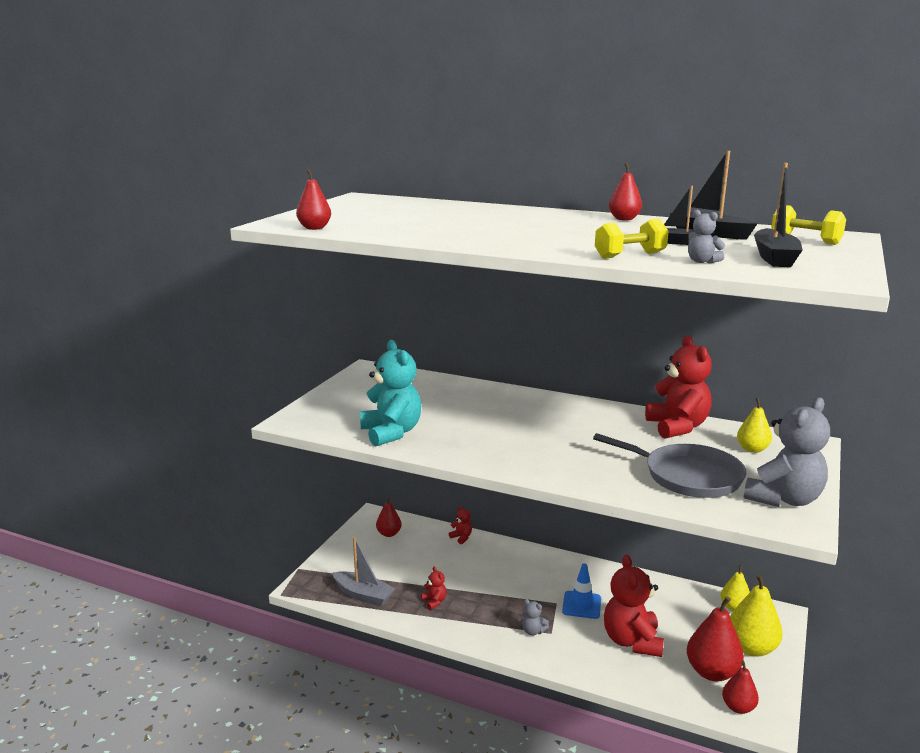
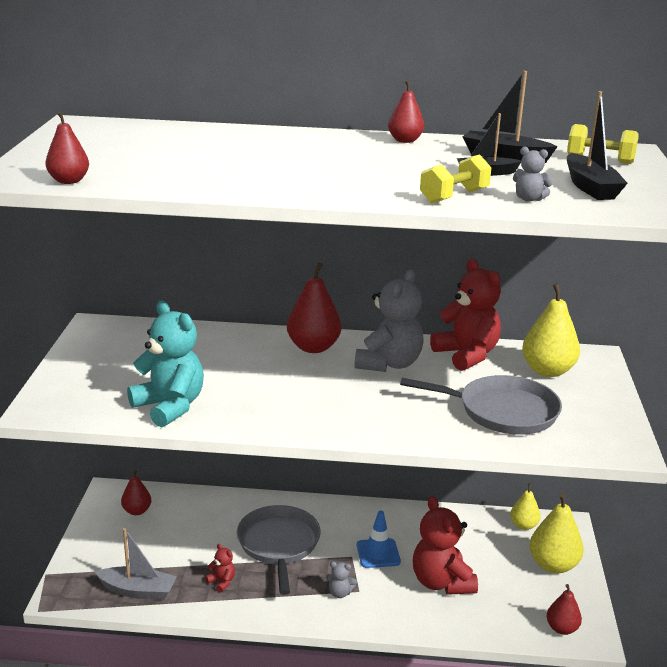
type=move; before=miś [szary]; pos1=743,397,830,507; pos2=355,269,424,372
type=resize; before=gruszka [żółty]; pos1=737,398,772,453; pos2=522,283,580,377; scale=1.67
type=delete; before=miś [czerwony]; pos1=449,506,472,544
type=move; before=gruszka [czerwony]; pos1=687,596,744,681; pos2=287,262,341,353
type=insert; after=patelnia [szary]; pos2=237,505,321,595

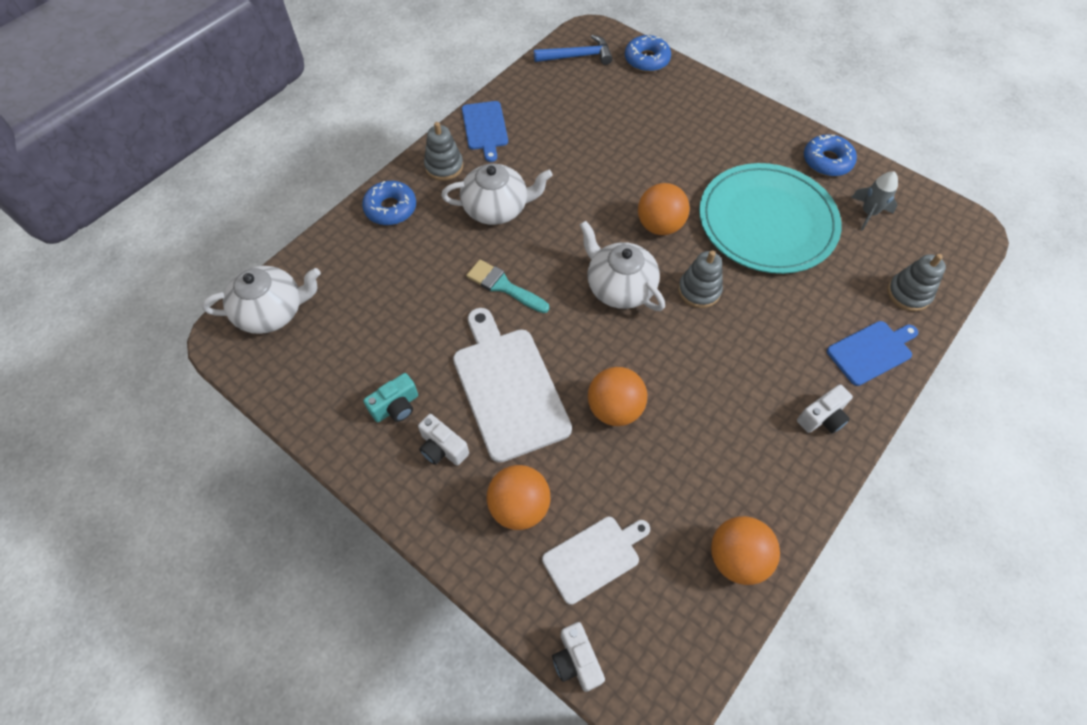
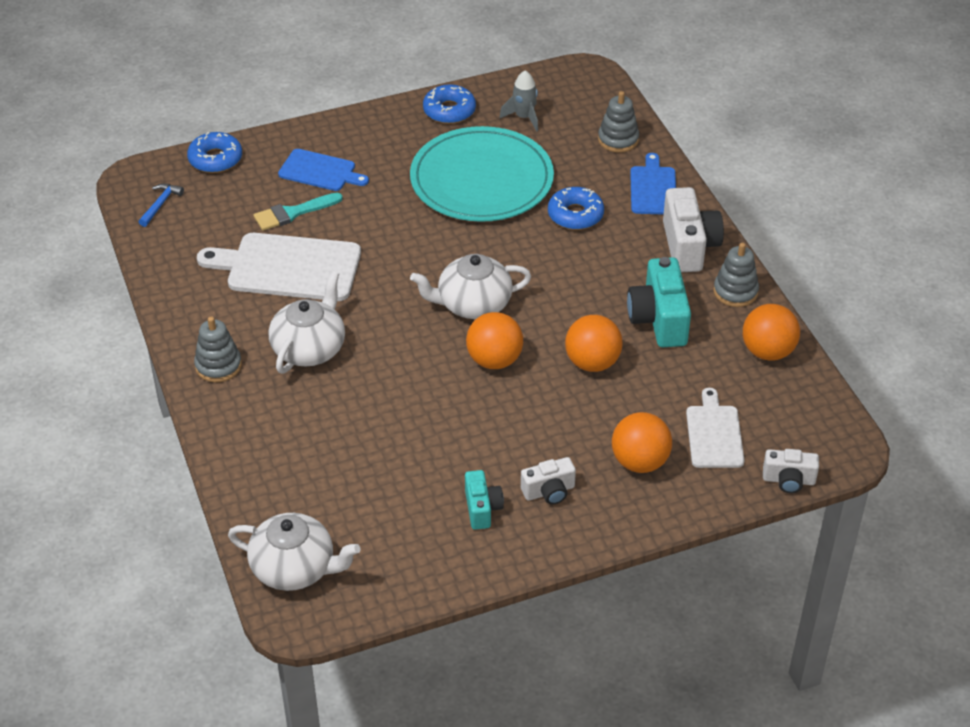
type=resize; before=młotek [niebieski]; pos1=534,35,613,65; pos2=139,183,184,227; scale=0.65
type=move; before=deska do krojenia [niebieski]; pos1=462,101,508,162; pos2=278,149,369,191
type=move; before=donut [niebieski]; pos1=362,181,416,225; pos2=548,187,604,230
type=move; before=piłka [pomarańczowy]; pos1=638,183,690,235; pos2=466,312,523,369
type=move; before=zabawka nakładanka [szary]; pos1=678,251,723,308; pos2=713,243,759,307
type=move; before=pędzel [turkusowy]; pos1=466,260,549,313; pos2=254,193,343,231
type=rotate; before=imbryk [biały]; pos1=201,266,321,334; pos2=228,513,361,591; turn=90
type=move; before=deska do krojenia [biały]; pos1=453,308,572,463; pos2=197,233,361,301
type=resize; before=aparat fotograficzny [biały]; pos1=797,384,853,433; pos2=663,187,724,272; scale=1.72
type=insert; after=aparat fotograficzny [turkusowy]; pos2=627,257,691,347

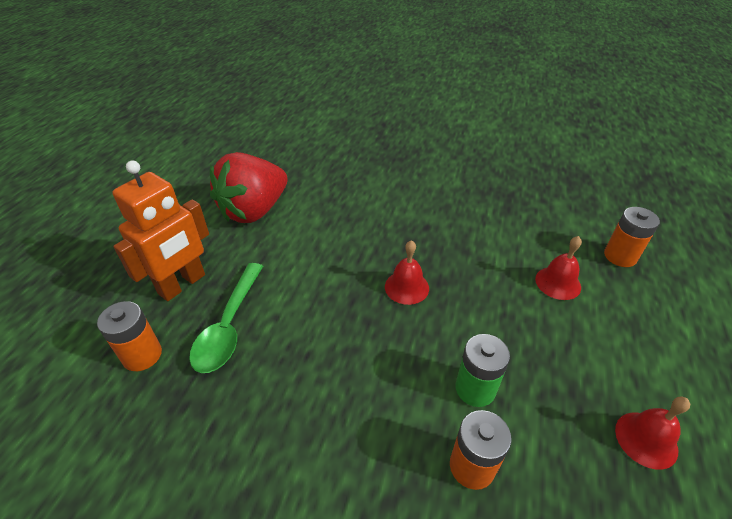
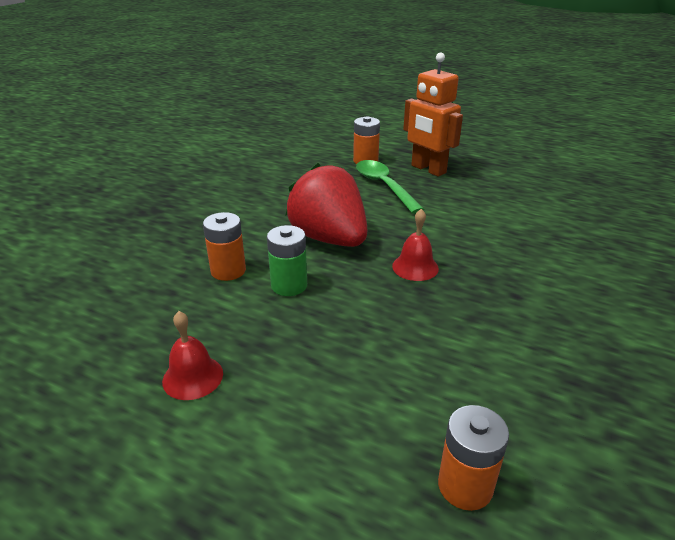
type=move; before=truskawka [czerwony]; pos1=210,152,288,223; pos2=285,163,368,247
type=delete; before=dzwonek [czerwony]; pos1=535,236,582,300
type=rotate; before=łyżka [zielony]; pos1=189,263,263,373; pos2=356,160,424,213; turn=45

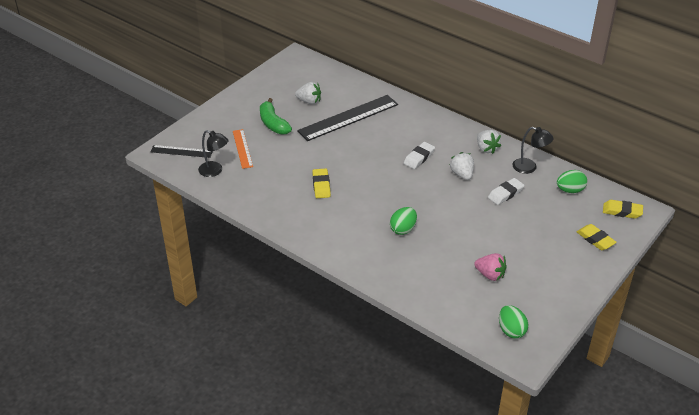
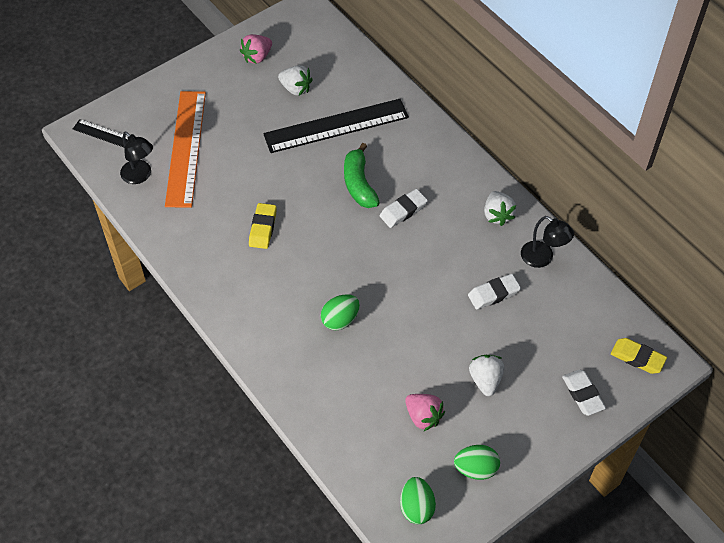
type=move; before=banan [zielony]; pos1=260,98,292,134; pos2=344,143,380,208
type=resize; before=linijka [pomarańczowy]; pos1=233,129,253,169; pos2=165,91,206,208; scale=1.84
type=move; before=truskawka [biały]; pos1=449,152,474,180; pos2=469,355,504,396
type=move; before=jajko [zielony]; pos1=557,170,587,193; pos2=454,445,500,480
type=recolor; before=gumka do mazania [żółty]; after=gumka do mazania [biały]; pos1=577,224,617,250; pos2=562,369,606,416
type=insert; after=truskawka [różowy]; pos2=240,34,272,64

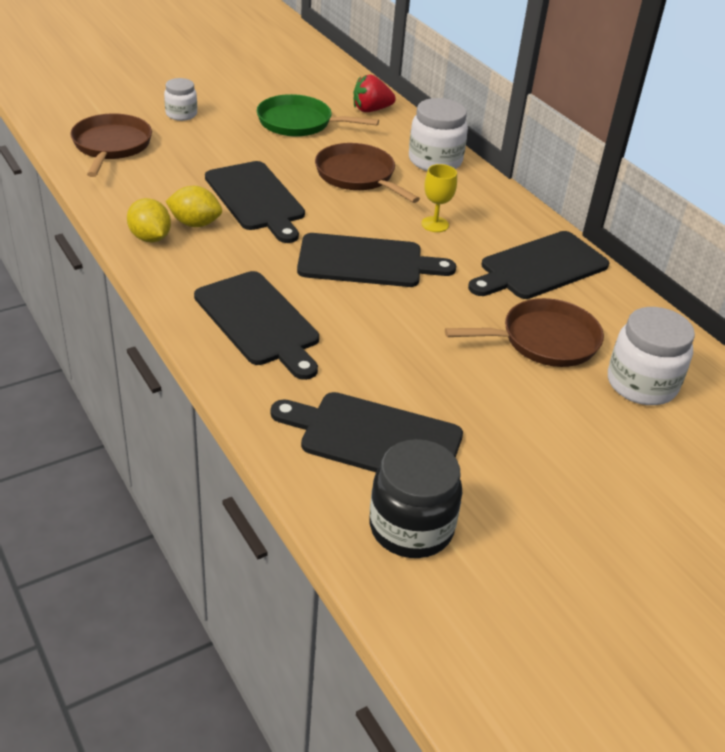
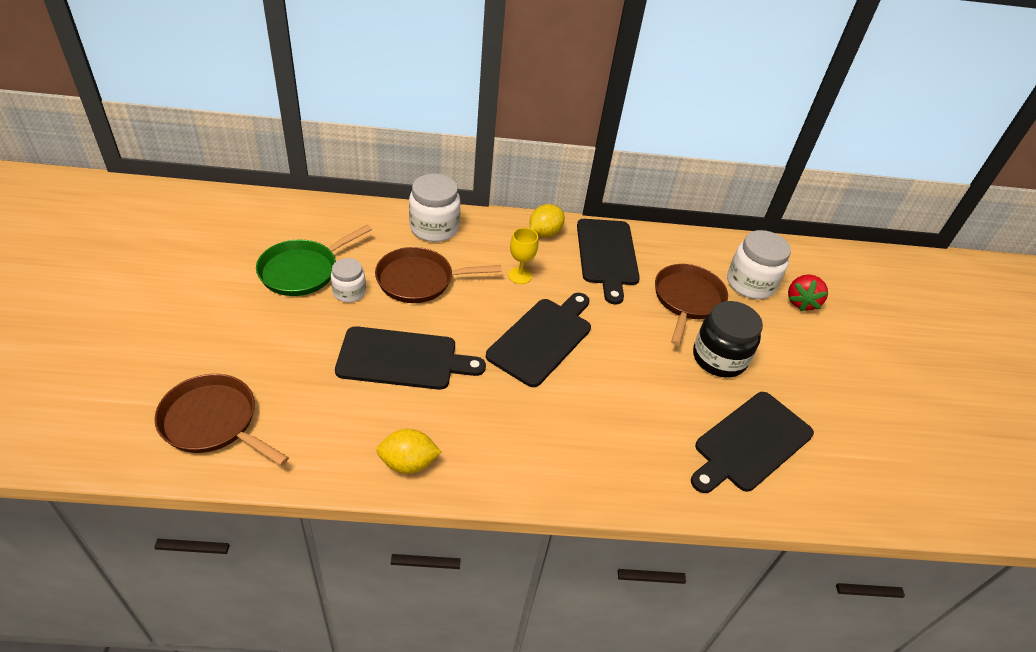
type=move; before=truskawka [czerwony]; pos1=354,75,396,112; pos2=788,274,828,312
type=move; before=słoik [biały]; pos1=164,78,197,121; pos2=331,258,366,302
type=move; before=cytryna [żółty]; pos1=165,186,222,227; pos2=530,204,565,237
type=delete; before=deska do krojenia [czarny]; pos1=194,271,319,380
type=move; before=słoik [czarny]; pos1=369,439,463,558; pos2=693,301,763,378

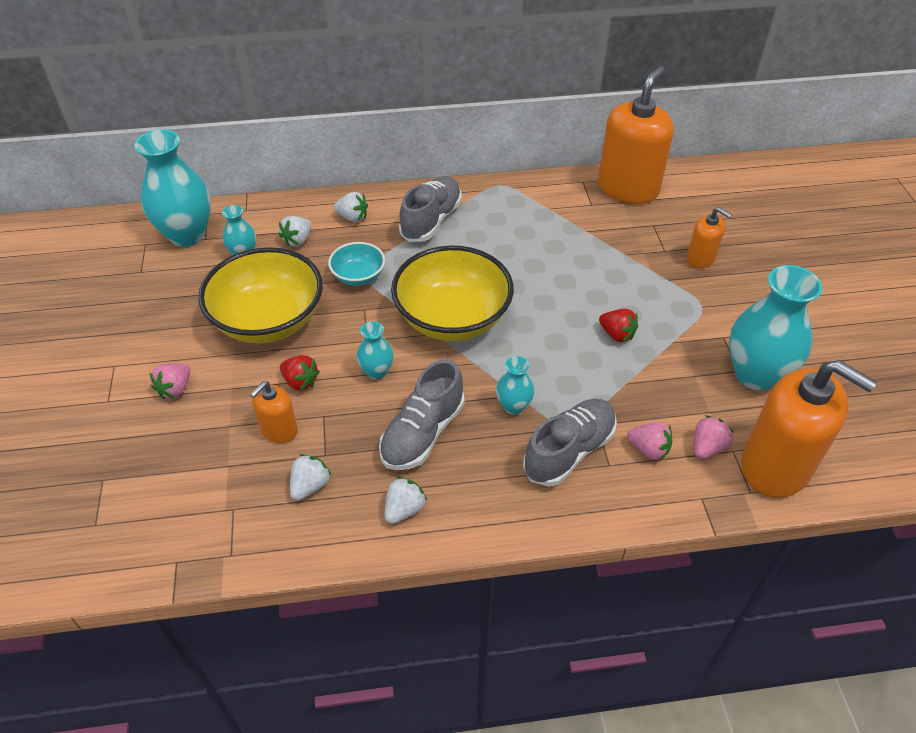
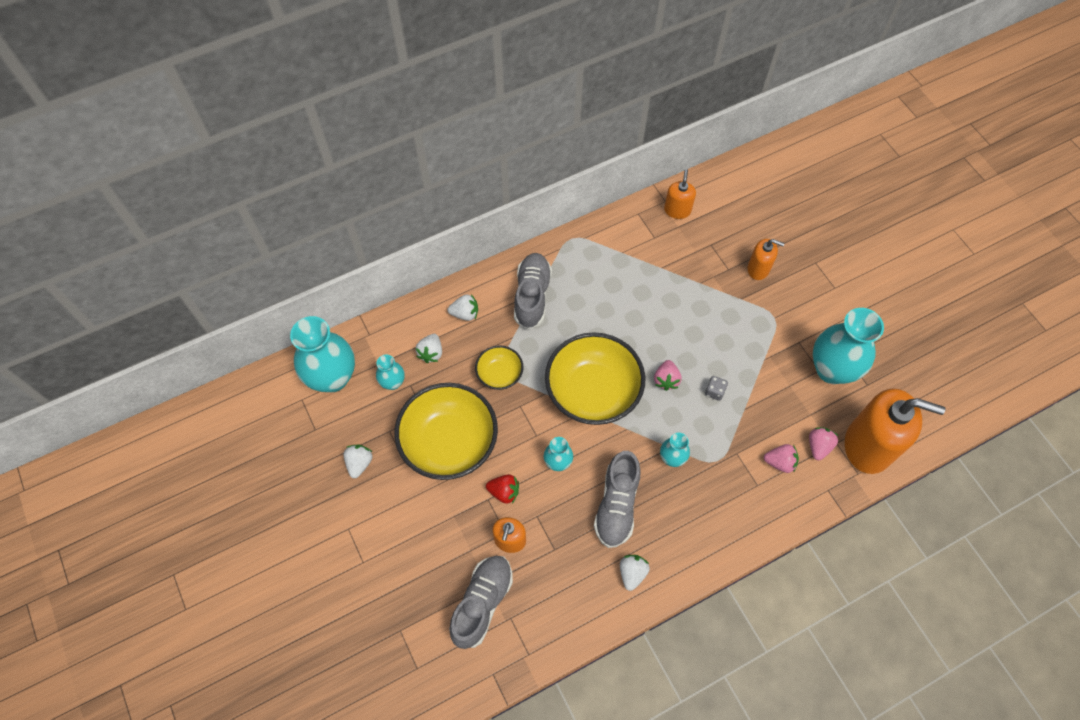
type=resize; before=dozownik mydła [pomarańczowy]; pos1=598,66,674,204; pos2=664,169,696,219; scale=0.5
type=recolor; before=miska [turkusowy]; after=miska [żółty]; pos1=328,242,385,286; pos2=475,345,523,390
type=delete; before=truskawka [czerwony]; pos1=599,309,638,342
type=move; before=truskawka [różowy]; pos1=150,363,190,399; pos2=654,360,682,391
type=move; before=but [szary]; pos1=523,399,617,486; pos2=449,556,513,649
type=move; before=truskawka [biały]; pos1=290,454,331,501; pos2=344,444,372,478
type=insert; after=kostka do gry [szary]; pos2=705,376,728,401

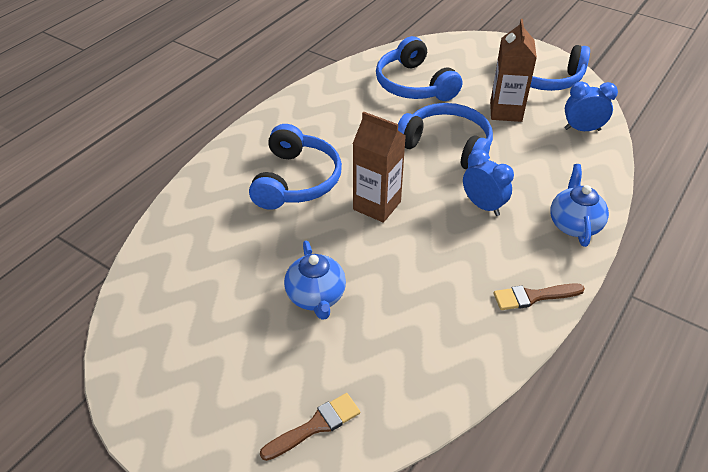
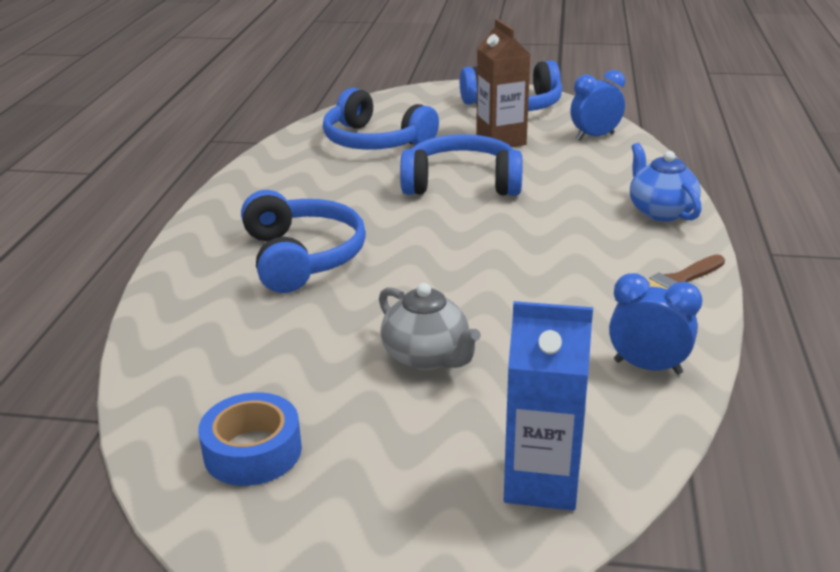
type=delete; before=karton mleka [brązowy]; pos1=353,112,405,223
type=move; before=budzik [niebieski]; pos1=463,149,514,216; pos2=609,273,702,375
type=recolor; before=imbryk [niebieski]; after=imbryk [szary]; pos1=284,241,346,320; pos2=379,283,481,370
type=replace; before=pędzel [brązowy]; after=karton mleka [niebieski]; pos1=260,393,360,461; pos2=504,301,593,511
type=insert; after=taśma klejąca [niebieski]; pos2=198,392,302,486

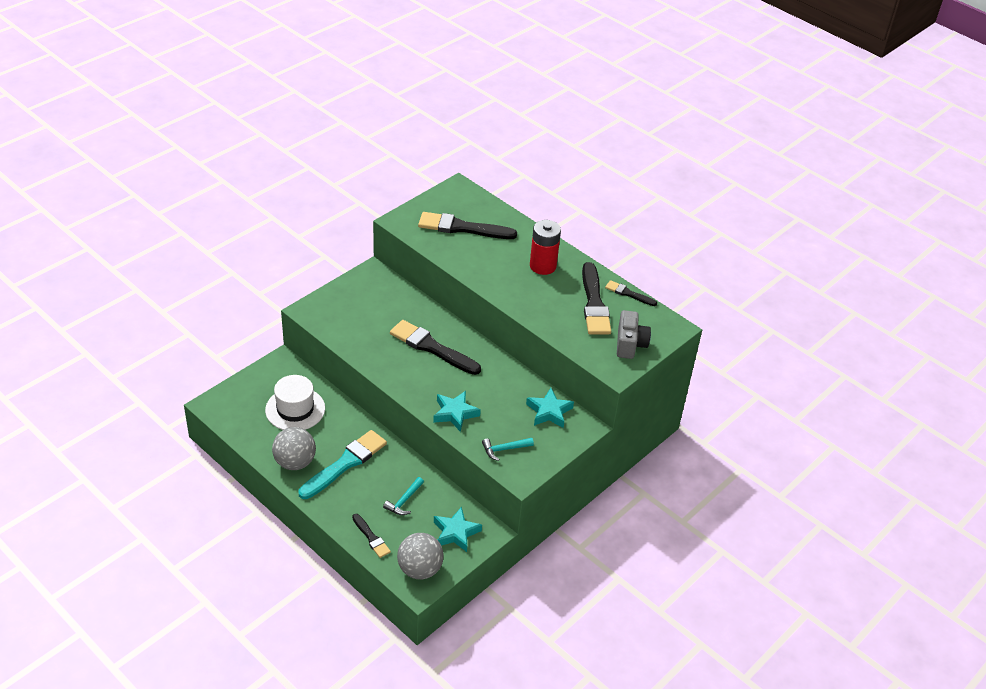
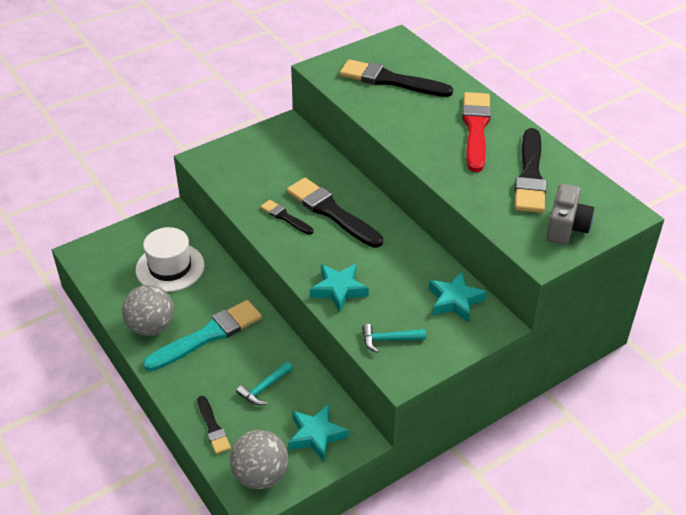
type=replace; before=bateria [czerwony]; after=pędzel [czerwony]; pos1=530,220,561,275; pos2=462,92,491,172
type=move; before=pędzel [czarny]; pos1=605,280,657,306; pos2=260,200,314,235

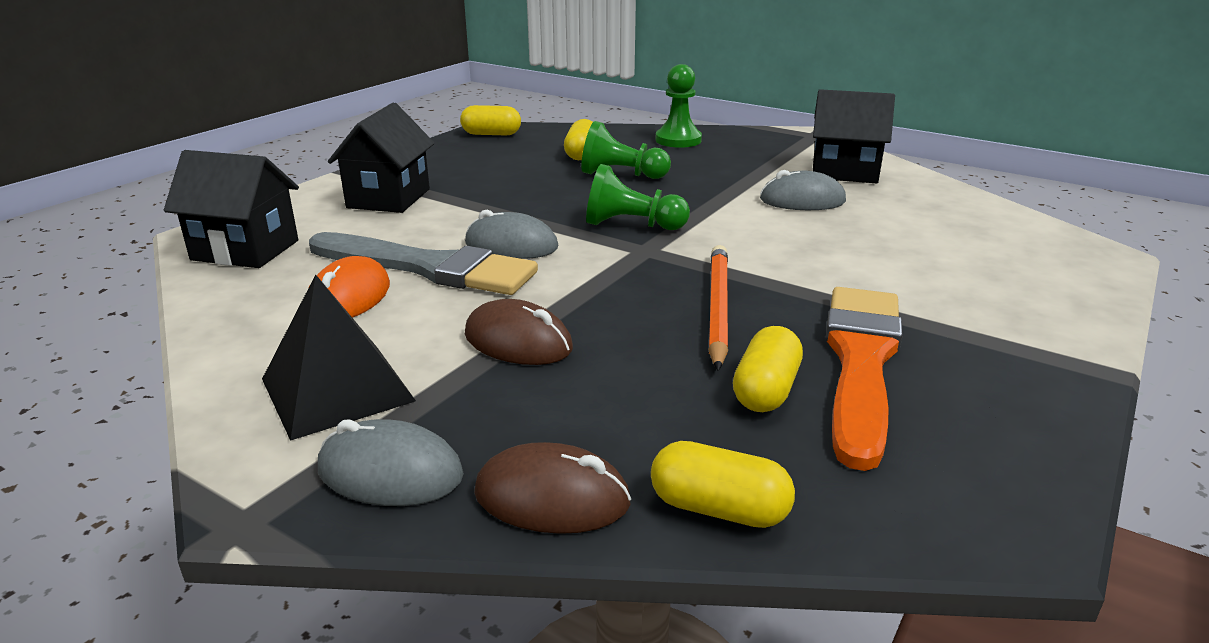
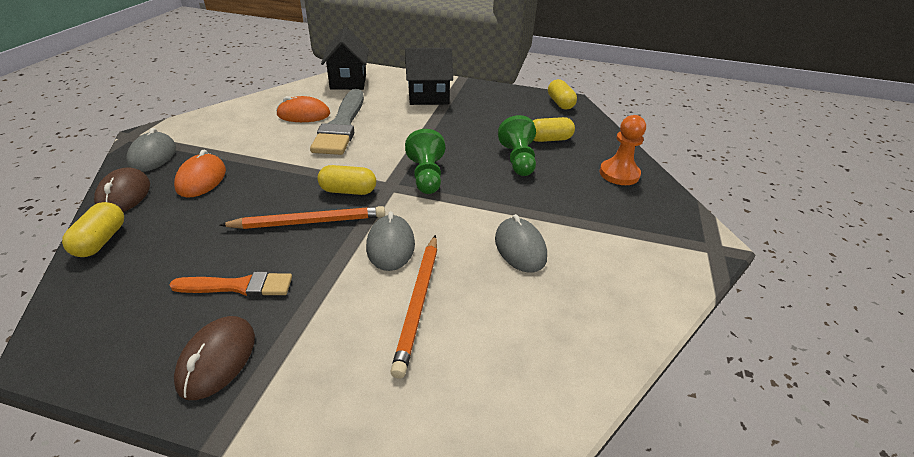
type=recolor; before=pionek [zielony]; after=pionek [pomarańczowy]; pos1=655,64,702,148; pos2=600,115,646,185
type=delete; before=domek [czarny]; pos1=813,89,895,183
type=move; before=myszka [szary]; pos1=465,210,558,259; pos2=366,211,415,271
type=delete; before=piramida [czarny]; pos1=262,275,416,441
type=resize; before=pędzel [pomarańczowy]; pos1=826,287,903,471; pos2=169,272,292,296; scale=0.57
type=move; before=myszka [brązowy]; pos1=465,299,573,365; pos2=174,316,255,400
type=move; before=kapsułka [żółty]; pos1=733,326,803,412; pos2=317,165,376,195
type=insert; after=myszka [pomarańczowy]; pos2=174,150,226,198
type=insert; after=ołówek [pomarańczowy]; pos2=390,235,437,378

